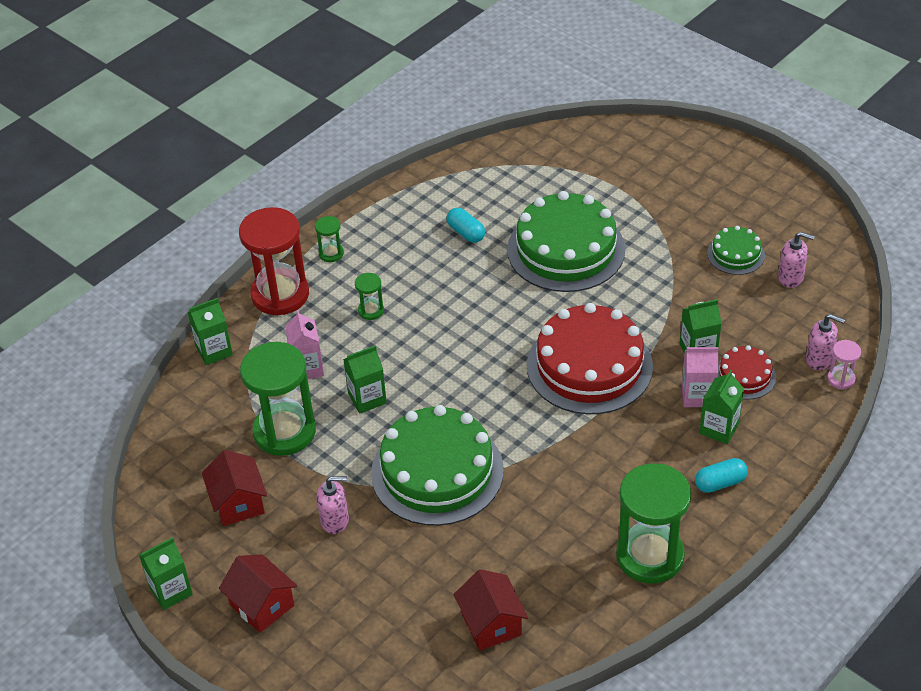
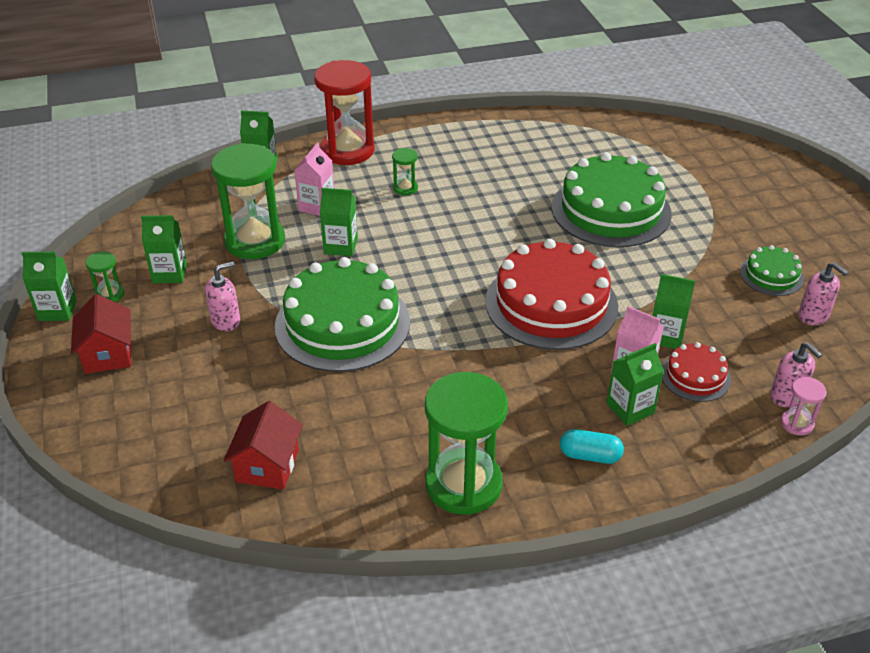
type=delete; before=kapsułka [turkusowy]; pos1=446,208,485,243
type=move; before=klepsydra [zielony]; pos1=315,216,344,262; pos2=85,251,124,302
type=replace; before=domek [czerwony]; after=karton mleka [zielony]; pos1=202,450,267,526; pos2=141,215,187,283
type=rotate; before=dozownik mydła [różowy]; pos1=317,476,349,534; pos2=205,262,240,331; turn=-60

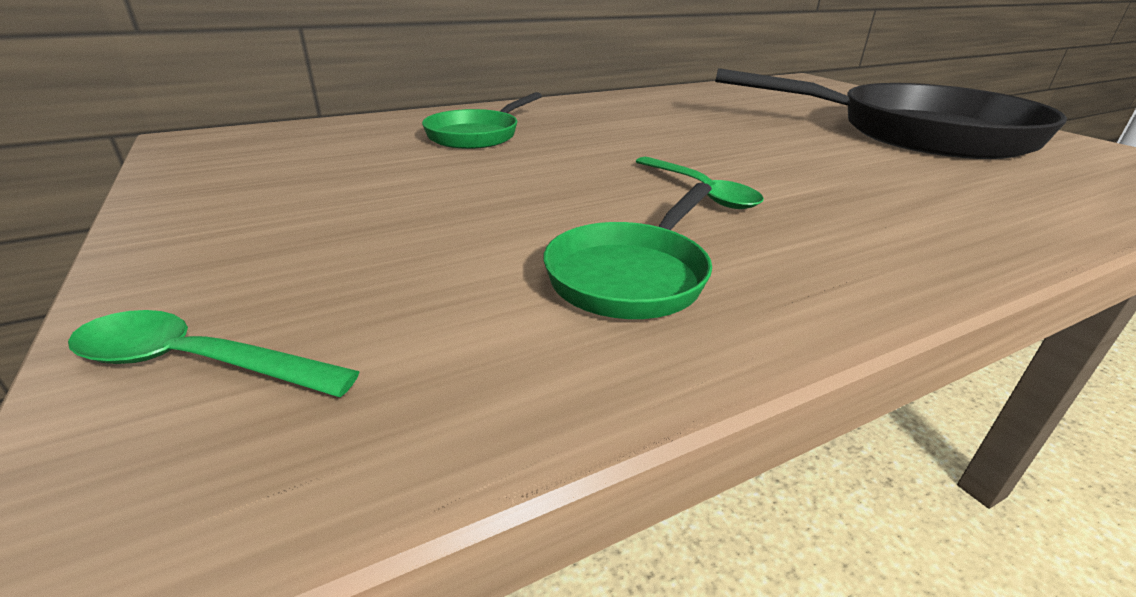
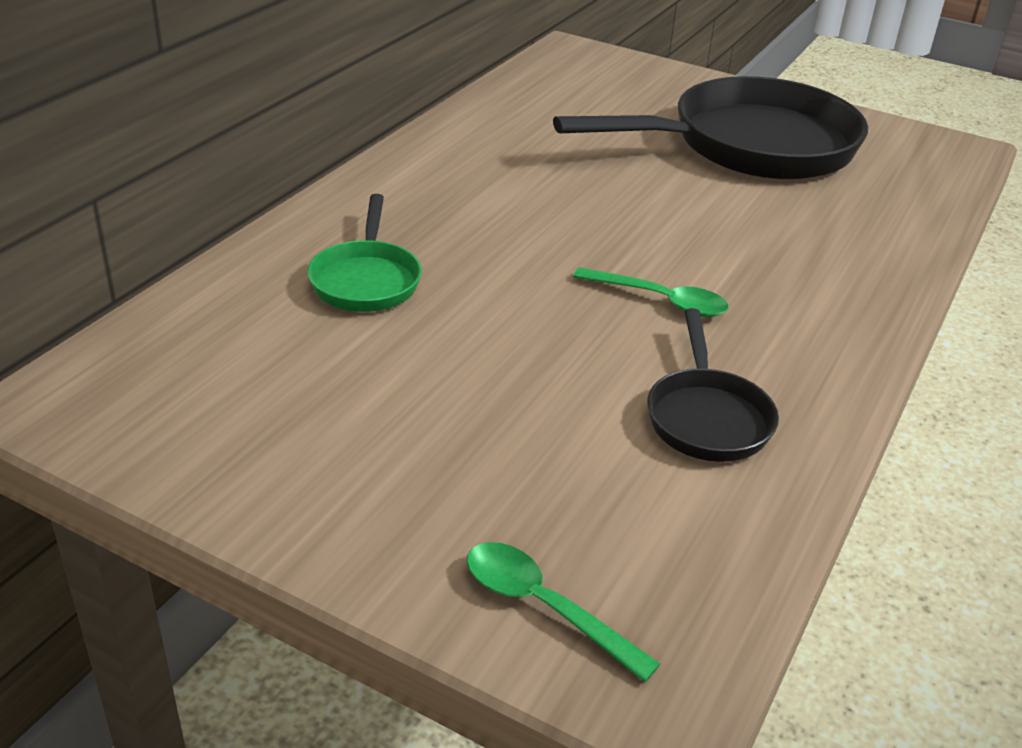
type=recolor; before=patelnia [zielony]; after=patelnia [czarny]; pos1=543,183,712,319; pos2=647,308,779,462
type=rotate; before=łyżka [zielony]; pos1=68,310,360,397; pos2=467,542,660,682; turn=60

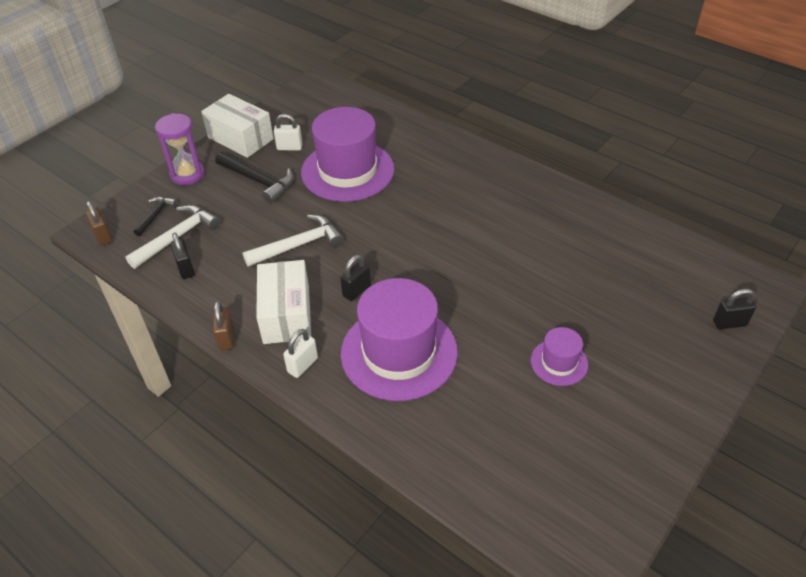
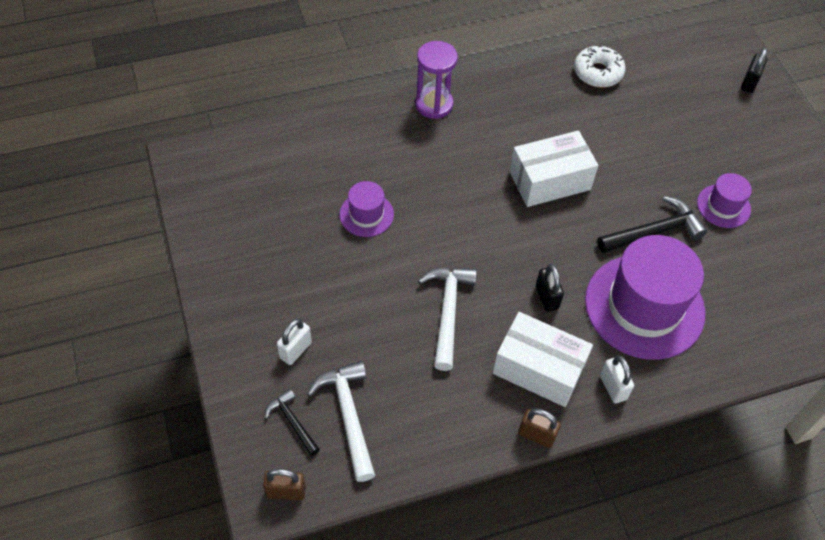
type=move; before=pudełko [biały]; pos1=201,94,274,158; pos2=509,131,598,207
type=resize; before=kapelusz [fioletowy]; pos1=301,107,394,202; pos2=339,181,394,237; scale=0.48
type=move; before=klepsydra [fioletowy]; pos1=155,113,205,185; pos2=415,41,458,119
type=move; before=kłódka [biały]; pos1=274,114,303,150; pos2=277,318,312,365
type=move; before=młotek [czarny]; pos1=215,152,293,203; pos2=597,196,707,253
type=delete; before=kłódka [czarny]; pos1=171,233,195,279
type=insert; after=donut [biały]; pos2=574,45,626,87

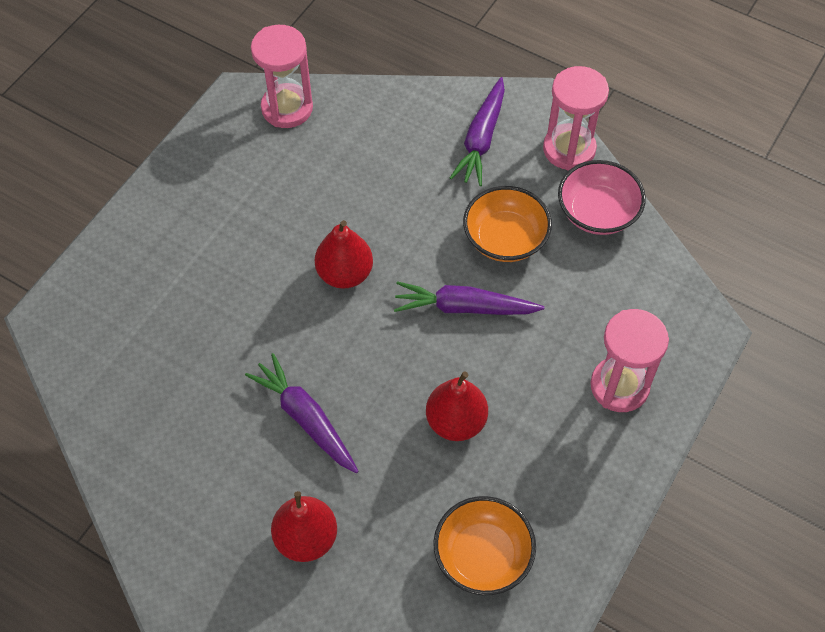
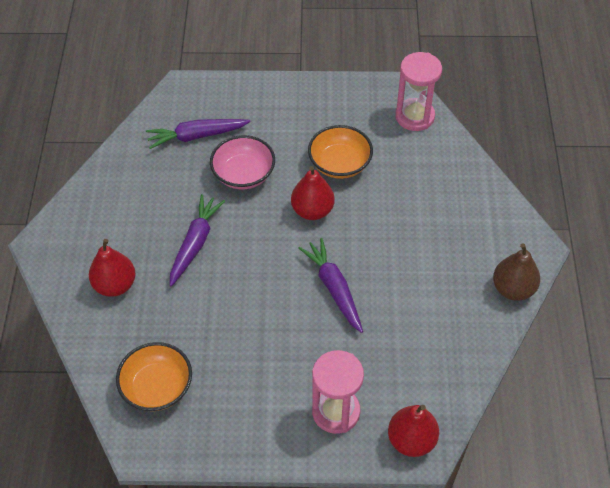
type=replace; before=klepsydra [różowy]; after=gruszka [brązowy]; pos1=543,66,609,171; pos2=493,243,540,301
type=move; before=marchewka [fioletowy]; pos1=450,77,505,186; pos2=146,119,251,149
type=move; before=miska [różowy]; pos1=558,160,646,235; pos2=210,135,275,189
type=move; before=miska [pomarańczowy]; pos1=463,186,552,262; pos2=308,125,373,179
type=move; before=gruszka [czerwony]; pos1=426,372,488,441; pos2=388,405,439,457

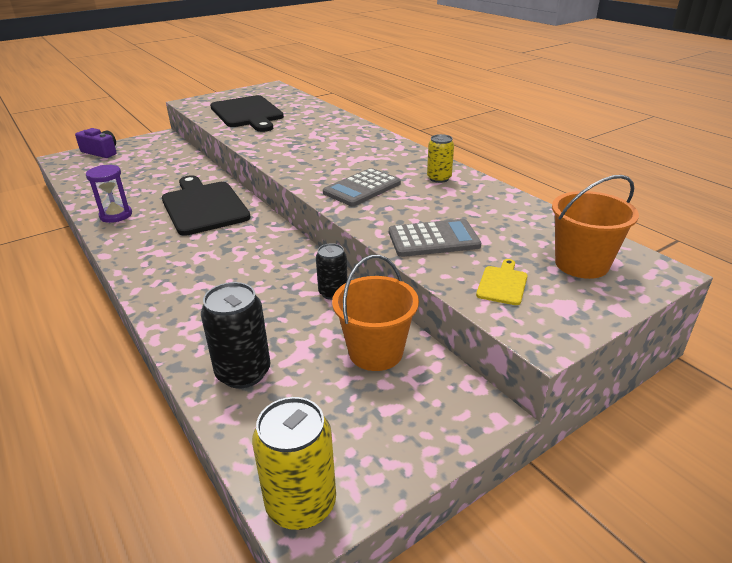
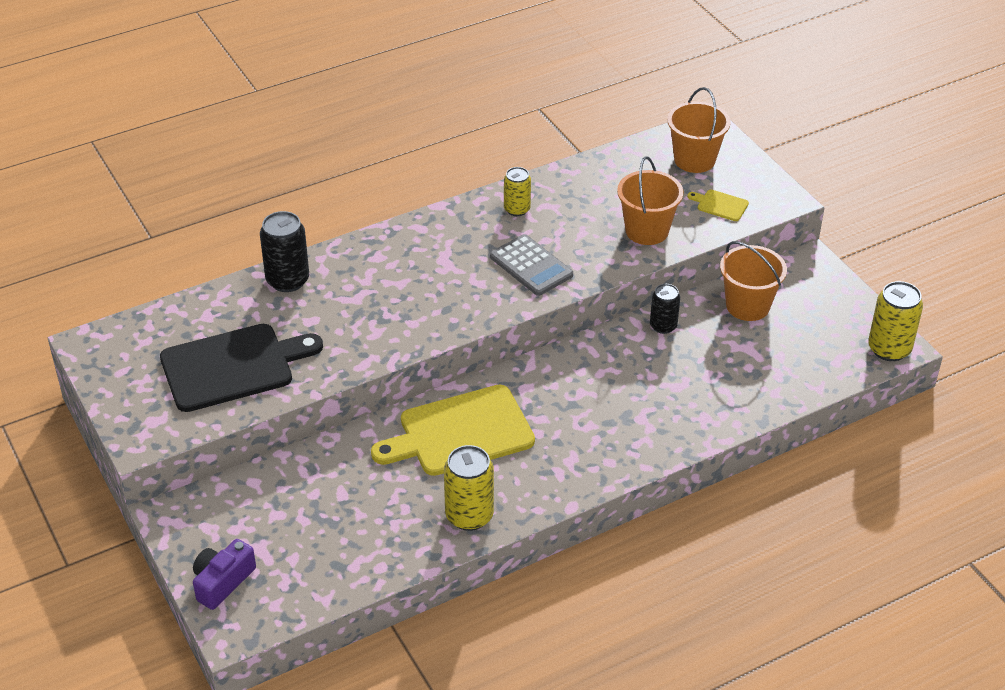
type=replace; before=klepsydra [fioletowy]; after=puszka [żółty]; pos1=86,165,132,223; pos2=444,445,494,531
type=recolor; before=deska do krojenia [czarny]; after=deska do krojenia [żółty]; pos1=162,175,251,236; pos2=371,385,535,476
type=replace; before=kalkulator [szary]; after=wiadro [pomarańczowy]; pos1=389,219,481,257; pos2=617,156,683,245
type=move; before=puszka [czarny]; pos1=201,282,271,388; pos2=260,211,309,292

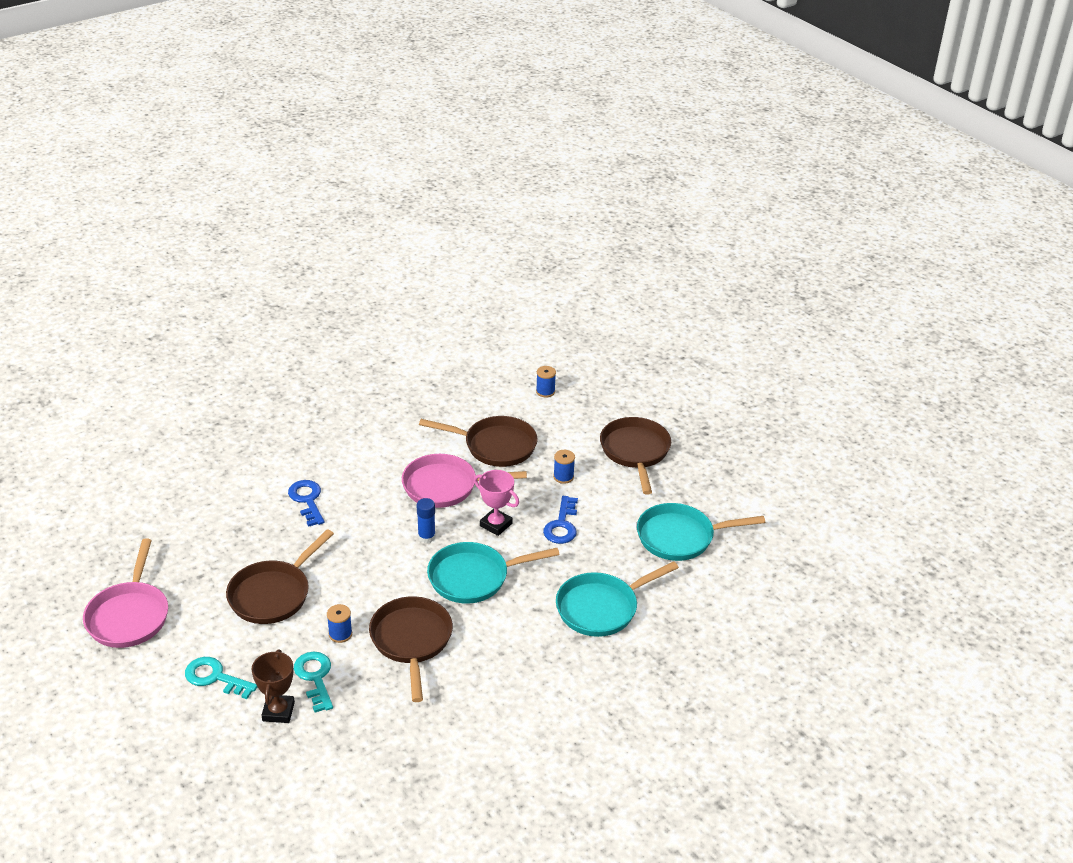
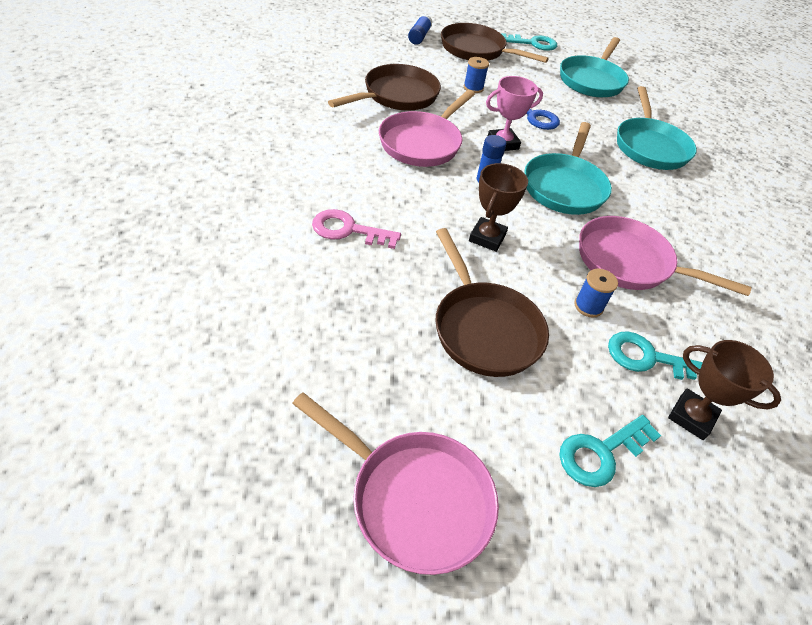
type=delete; before=szpulka [niebieski]; pos1=536,366,556,398
type=recolor; before=klucz [niebieski]; after=klucz [różowy]; pos1=288,480,325,527; pos2=312,209,401,249
type=recolor; before=patelnia [brązowy]; after=patelnia [różowy]; pos1=369,596,453,702; pos2=579,216,751,296
type=insert; after=klej w sztyfcie [niebieski]; pos2=408,14,433,45
type=insert; after=klucz [turkusowy]; pos2=501,33,557,51
type=insert; after=puchar [brązowy]; pos2=469,163,528,252

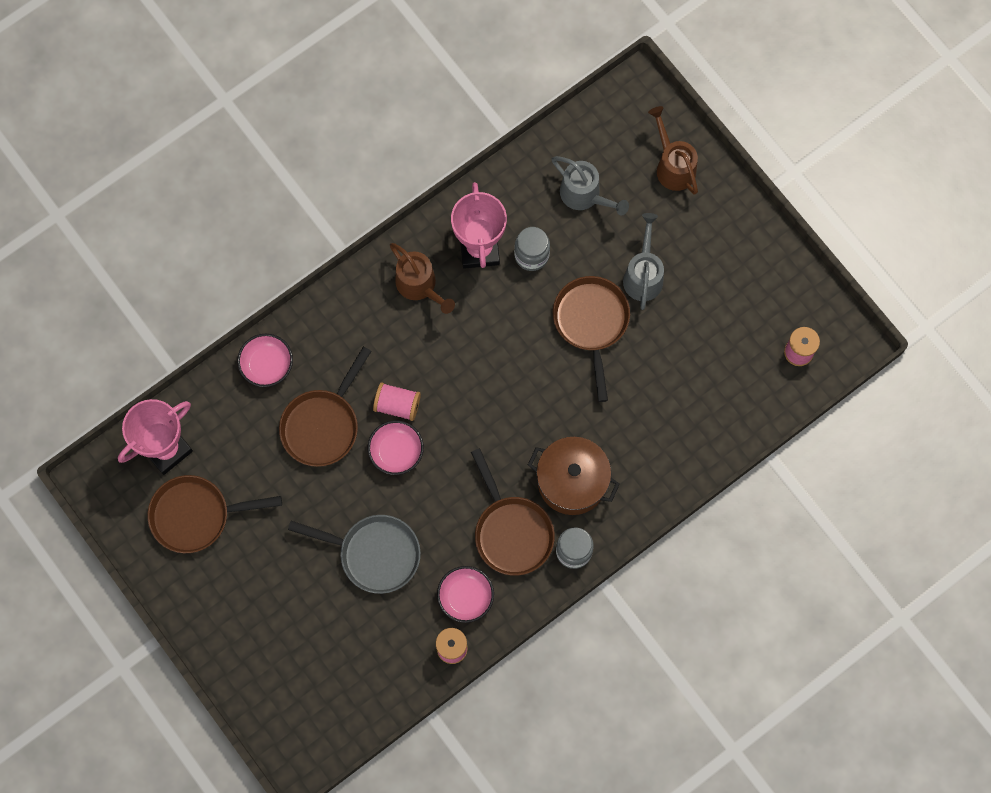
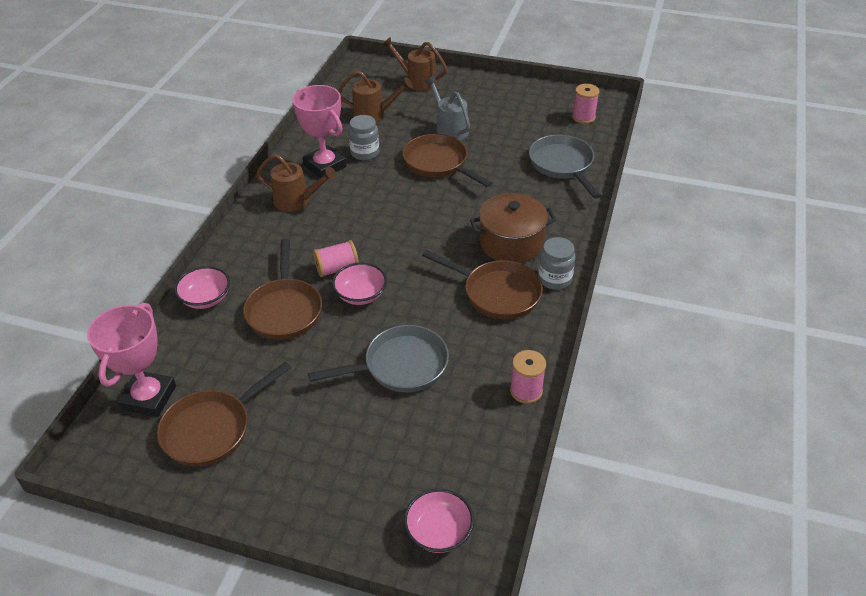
type=recolor; before=konewka [szary]; after=konewka [brązowy]; pos1=552,156,629,216; pos2=338,71,413,122
type=move; before=miska [różowy]; pos1=437,566,494,623; pos2=404,489,474,553
type=insert; after=patelnia [szary]; pos2=529,135,601,199

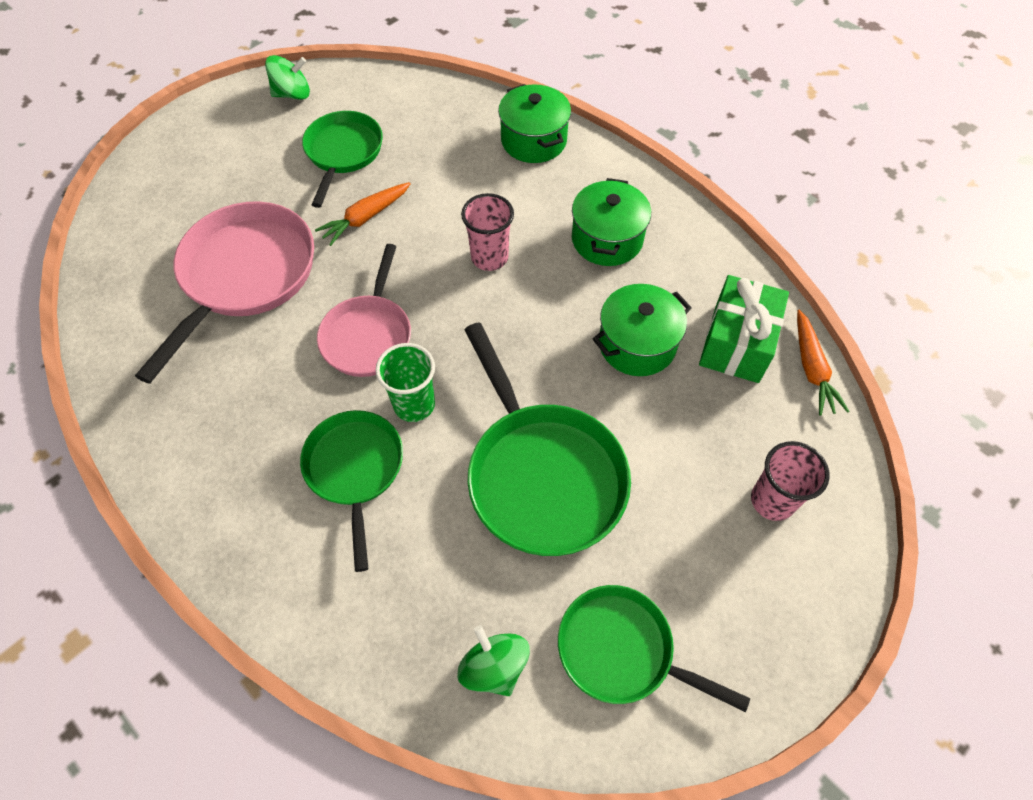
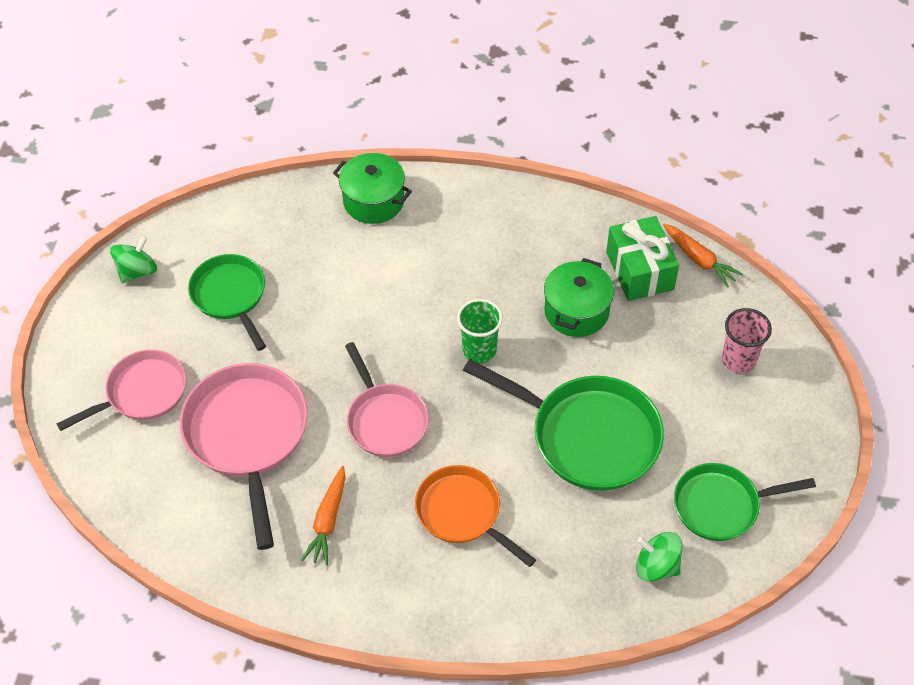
type=delete; before=garnek [zielony]; pos1=572,178,651,266
type=move; before=marchewka [pomarańczowy]; pos1=315,182,411,246; pos2=301,466,345,565
type=delete; before=szklanka [różowy]; pos1=461,193,514,271
type=move; before=szklanka [zielony]; pos1=375,343,435,422; pos2=457,299,503,364
type=recolor; before=patelnia [zielony]; after=patelnia [pomarańczowy]; pos1=300,410,403,572; pos2=415,465,536,567
type=insert; after=patelnia [różowy]; pos2=56,350,186,431

